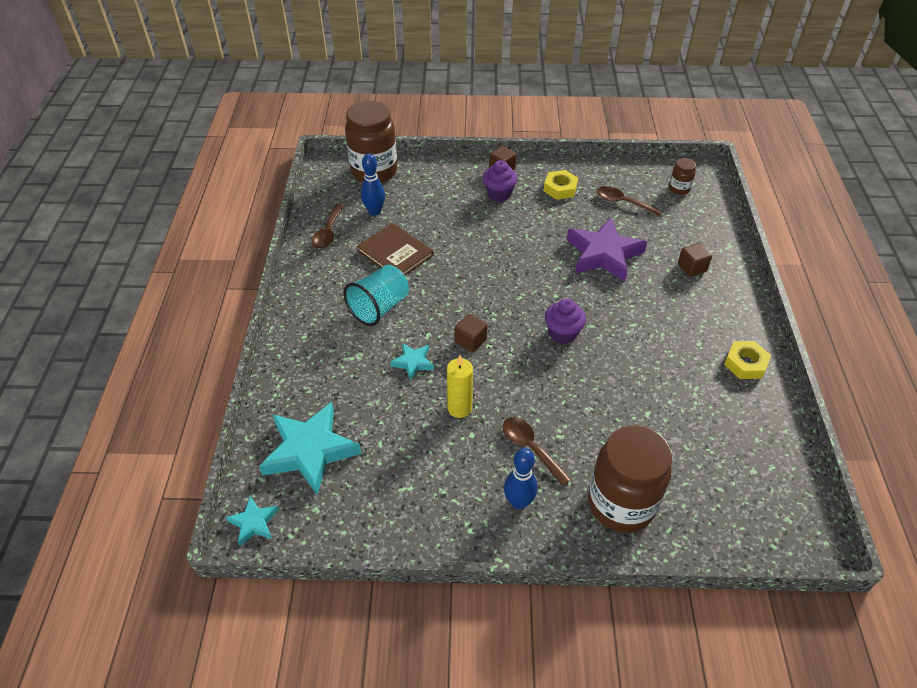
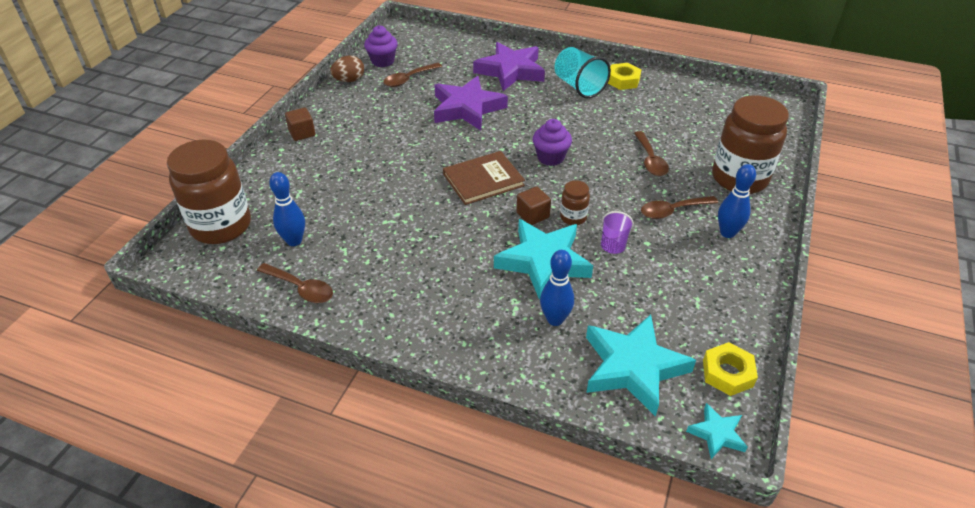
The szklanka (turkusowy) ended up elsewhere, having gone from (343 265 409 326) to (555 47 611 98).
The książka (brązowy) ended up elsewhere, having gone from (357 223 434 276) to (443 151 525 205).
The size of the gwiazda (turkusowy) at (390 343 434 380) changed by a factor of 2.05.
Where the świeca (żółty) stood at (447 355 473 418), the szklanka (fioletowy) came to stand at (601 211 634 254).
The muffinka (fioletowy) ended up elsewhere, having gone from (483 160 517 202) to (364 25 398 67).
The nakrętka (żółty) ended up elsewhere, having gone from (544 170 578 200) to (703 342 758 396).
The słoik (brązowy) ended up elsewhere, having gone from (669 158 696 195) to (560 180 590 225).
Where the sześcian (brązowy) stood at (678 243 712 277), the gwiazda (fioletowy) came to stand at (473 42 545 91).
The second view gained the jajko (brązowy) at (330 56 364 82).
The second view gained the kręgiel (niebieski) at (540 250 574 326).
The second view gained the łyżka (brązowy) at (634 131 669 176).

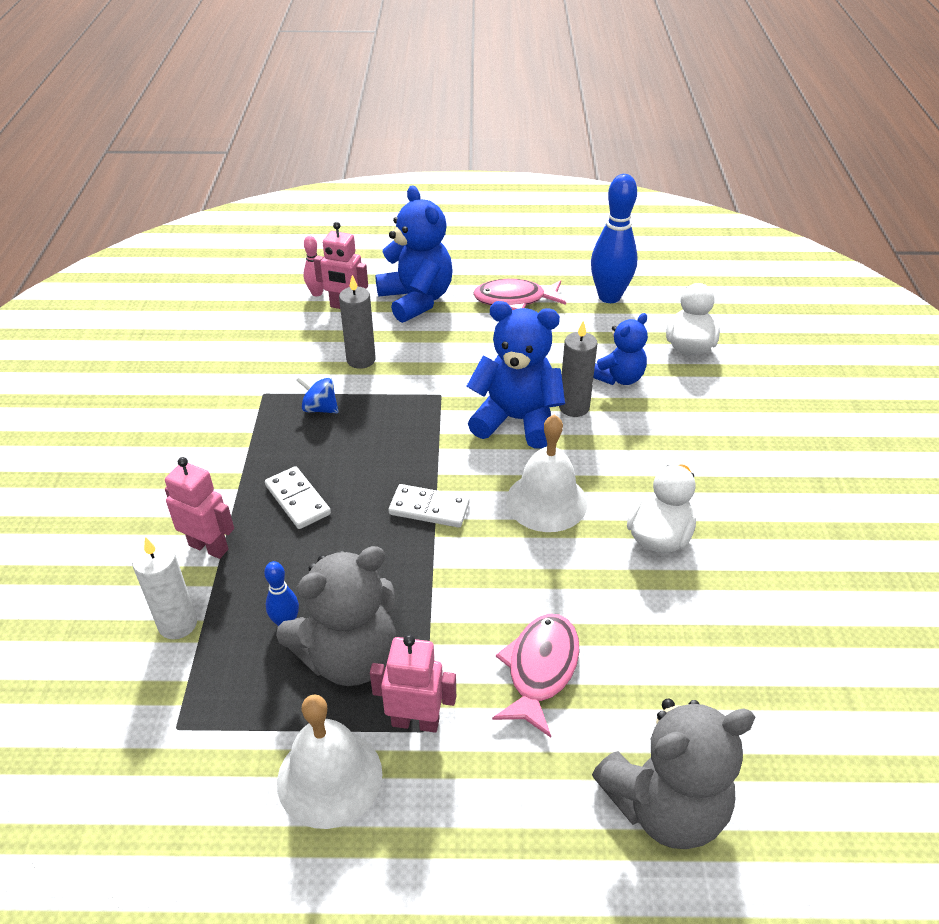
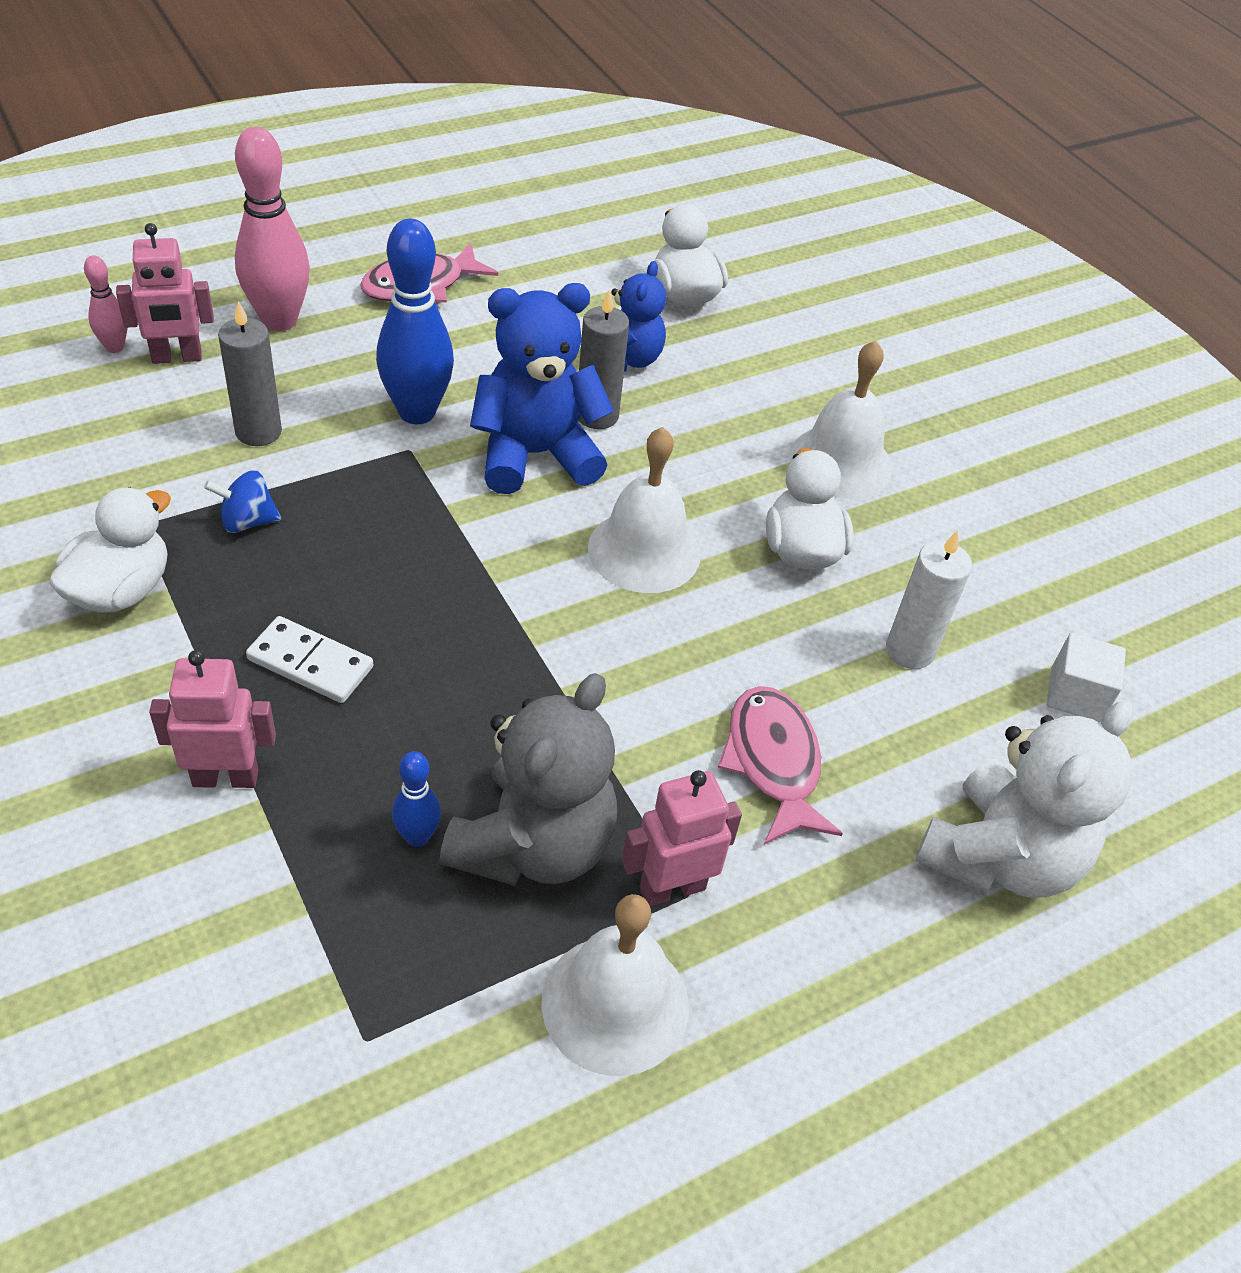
The świeca (biały) ended up elsewhere, having gone from (132 537 197 639) to (886 530 972 669).
Where the miś (niebieski) stood at (375 186 453 323), the kręgiel (różowy) came to stand at (235 127 310 331).
The second view lost the kostka domina (biały) at (389 484 470 528).
The kręgiel (niebieski) ended up elsewhere, having gone from (591 174 638 303) to (376 218 454 424).
What was the miś (szary) at (592 699 755 849) turned into the miś (biały) at (915 701 1134 898).
The second view gained the kaczka (biały) at (49 487 171 613).
The second view gained the dzwonek (biały) at (789 340 893 499).
The second view gained the sześcian (biały) at (1046 633 1126 723).

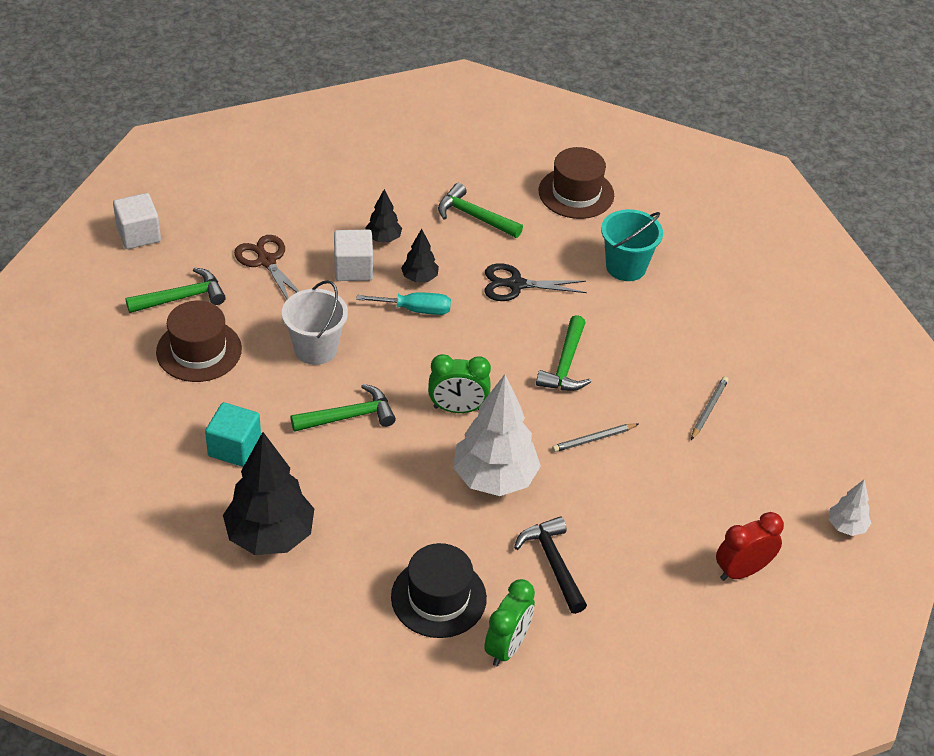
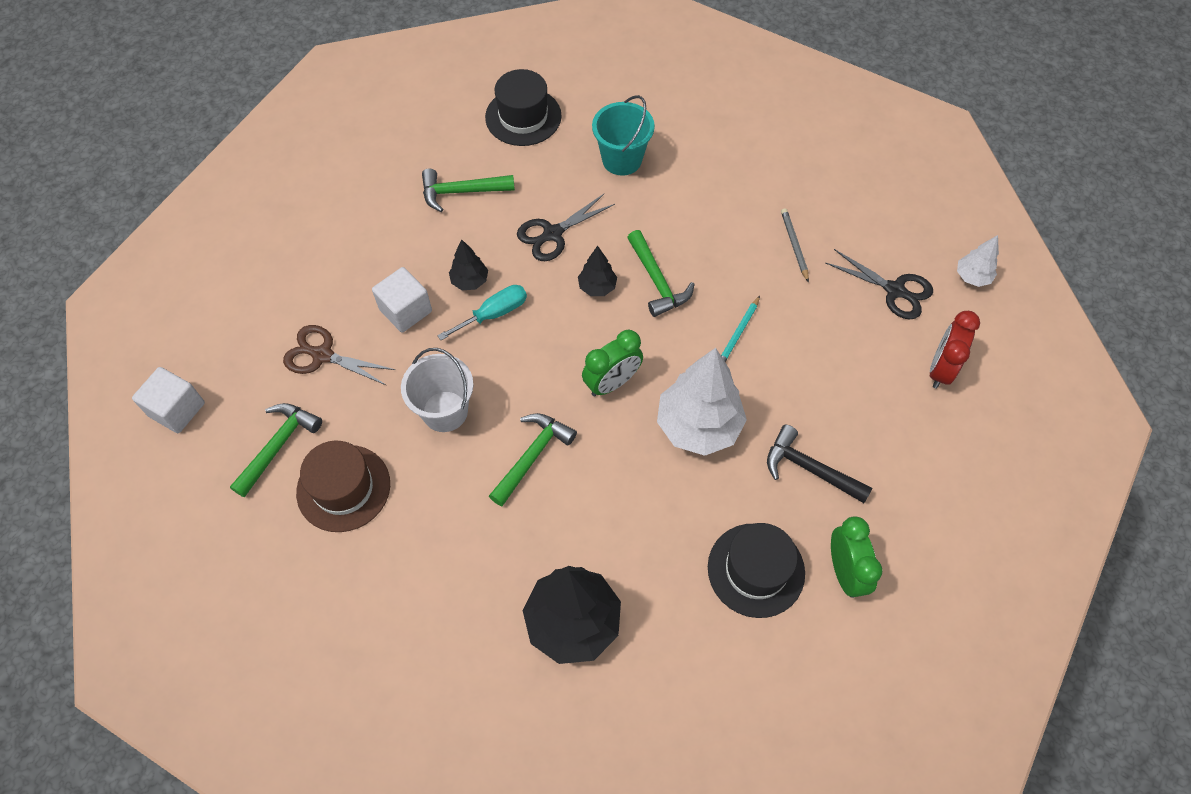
The second view lost the sześcian (turkusowy) at (205 402 261 467).
The drzewko (czarny) ended up elsewhere, having gone from (365 189 402 242) to (578 246 617 296).
What was the kapelusz (brązowy) at (539 147 614 219) turned into the kapelusz (czarny) at (485 69 562 146).
What was the ołówek (szary) at (552 423 639 452) turned into the ołówek (turkusowy) at (721 296 760 362).
The second view gained the nożyczki (czarny) at (826 249 933 320).

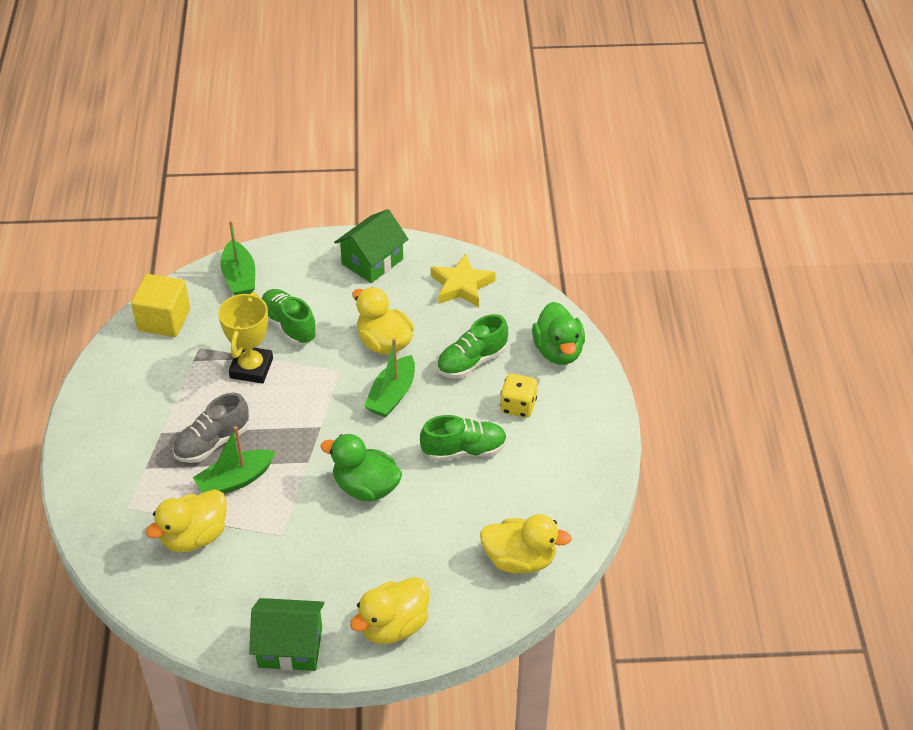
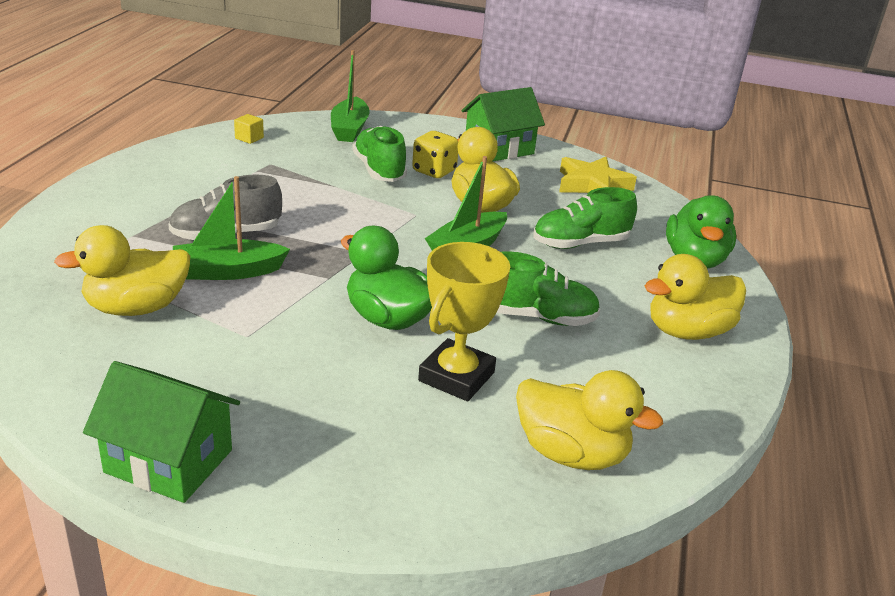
The size of the sześcian (żółty) at (131 274 190 337) changed by a factor of 0.43.
The puchar (żółty) ended up elsewhere, having gone from (218 292 273 383) to (418 242 510 401).
The kaczka (żółty) ended up elsewhere, having gone from (350 577 429 644) to (645 254 746 340).
The kostka do gry (żółty) ended up elsewhere, having gone from (500 374 537 418) to (412 131 458 178).

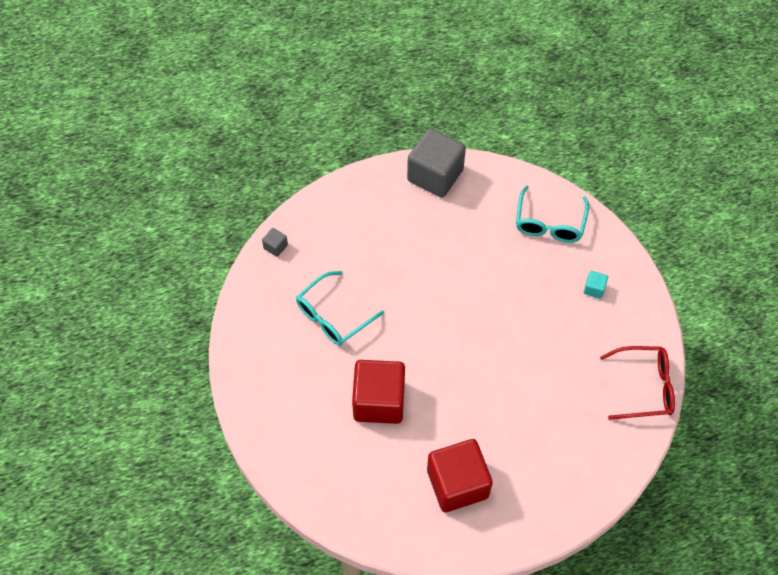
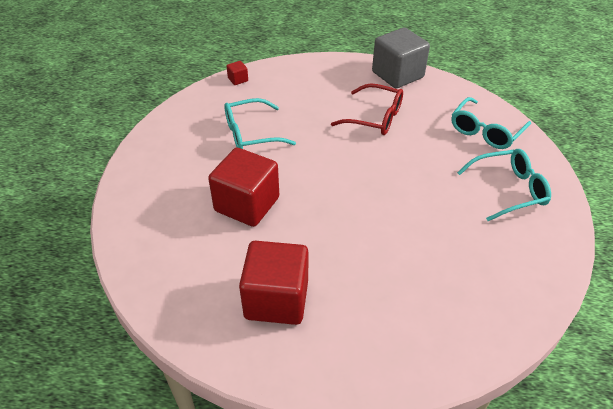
What was the sześcian (szary) at (262 228 288 257) turned into the sześcian (czerwony) at (227 61 248 85).
Where the sześcian (turkusowy) stood at (584 271 608 299), the okulary (turkusowy) came to stand at (457 149 551 221).
The okulary (czerwony) ended up elsewhere, having gone from (600 346 675 420) to (331 84 403 135).

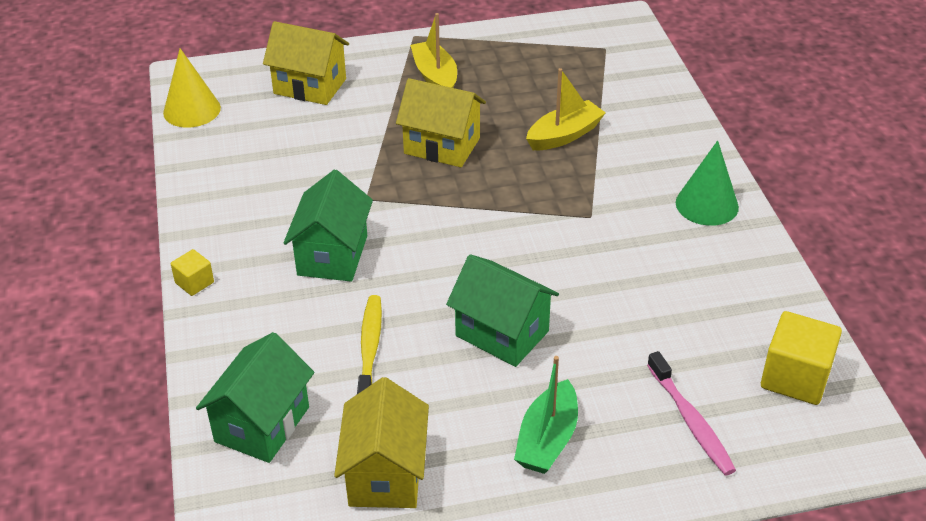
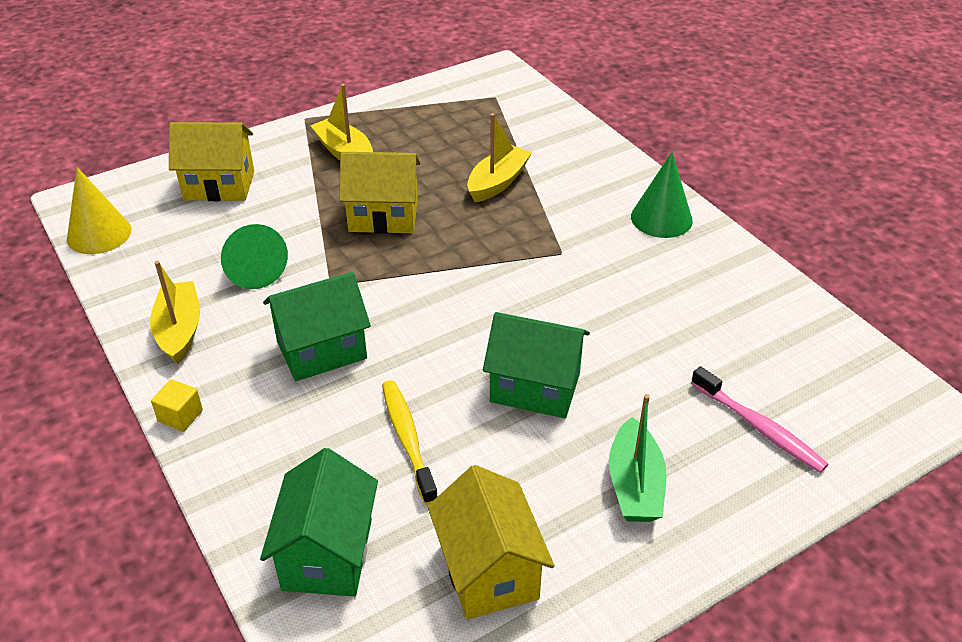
The domek (zielony) at (283 170 373 282) ended up facing another way, 75 degrees clockwise from before.
The second view lost the sześcian (żółty) at (761 311 842 405).
The second view gained the łódka (żółty) at (150 261 200 364).
The second view gained the stożek (zielony) at (221 224 288 289).

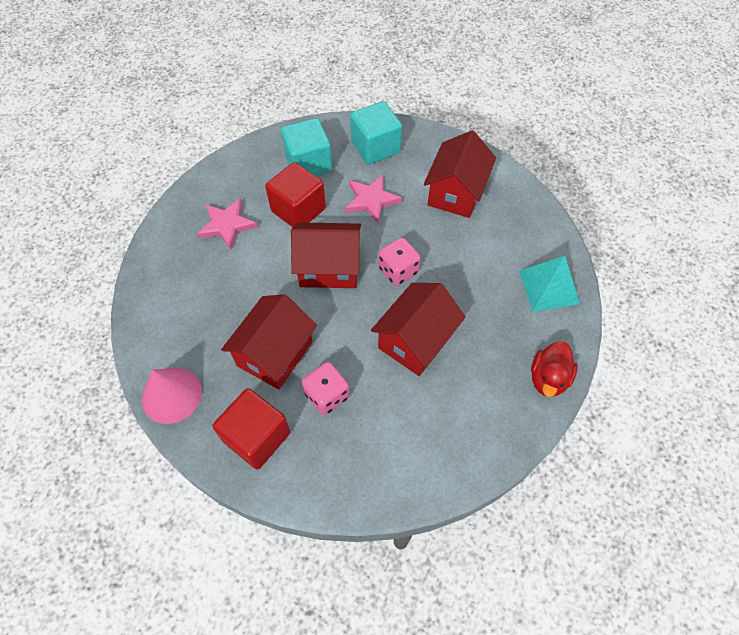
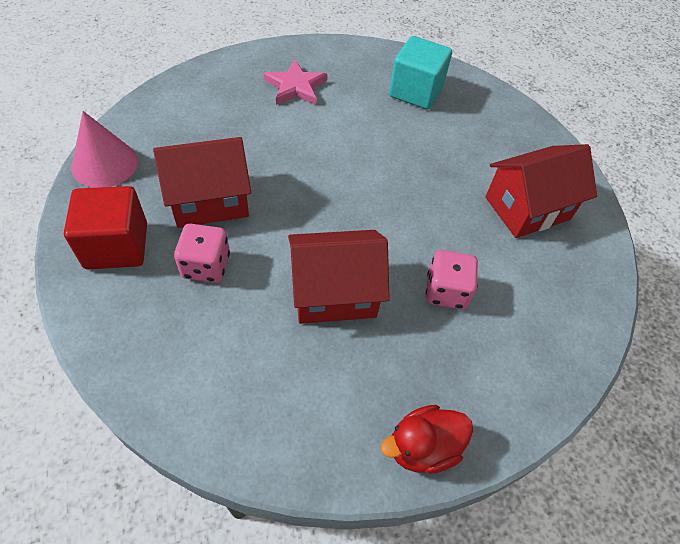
The second view lost the sześcian (czerwony) at (265 162 326 227).
The second view lost the domek (czerwony) at (291 222 361 288).
The second view lost the gwiazda (różowy) at (345 175 402 224).
The second view lost the sześcian (turkusowy) at (350 101 402 165).
The kostka do gry (różowy) ended up elsewhere, having gone from (378 237 421 286) to (426 250 478 310).
The second view lost the piramida (turkusowy) at (519 256 580 312).

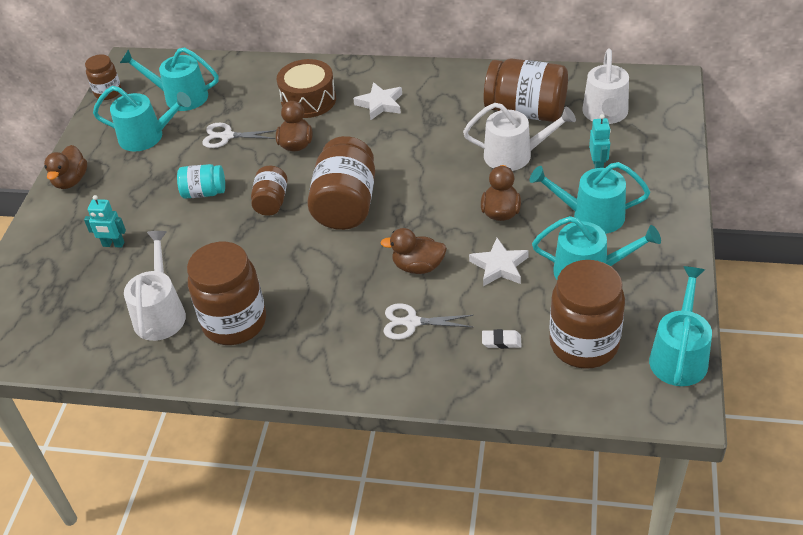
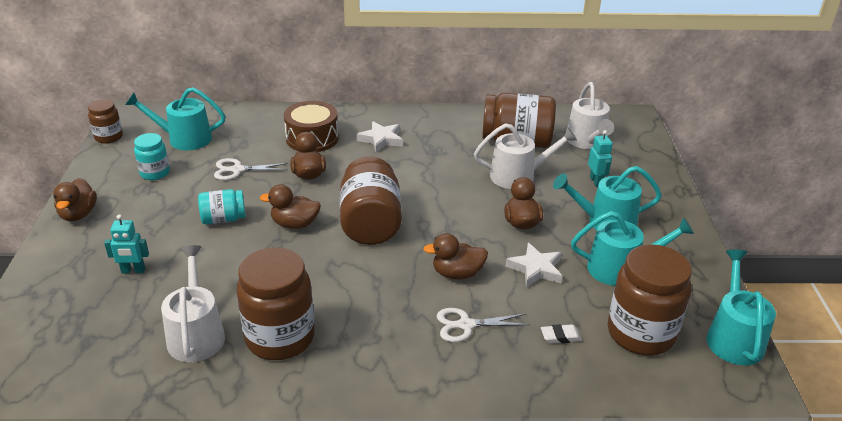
Where the konewka (turkusowy) stood at (93 86 191 151), the słoik (turkusowy) came to stand at (134 133 170 180).
Where the słoik (brązowy) stood at (251 166 288 216), the kaczka (brązowy) came to stand at (260 184 321 229).

